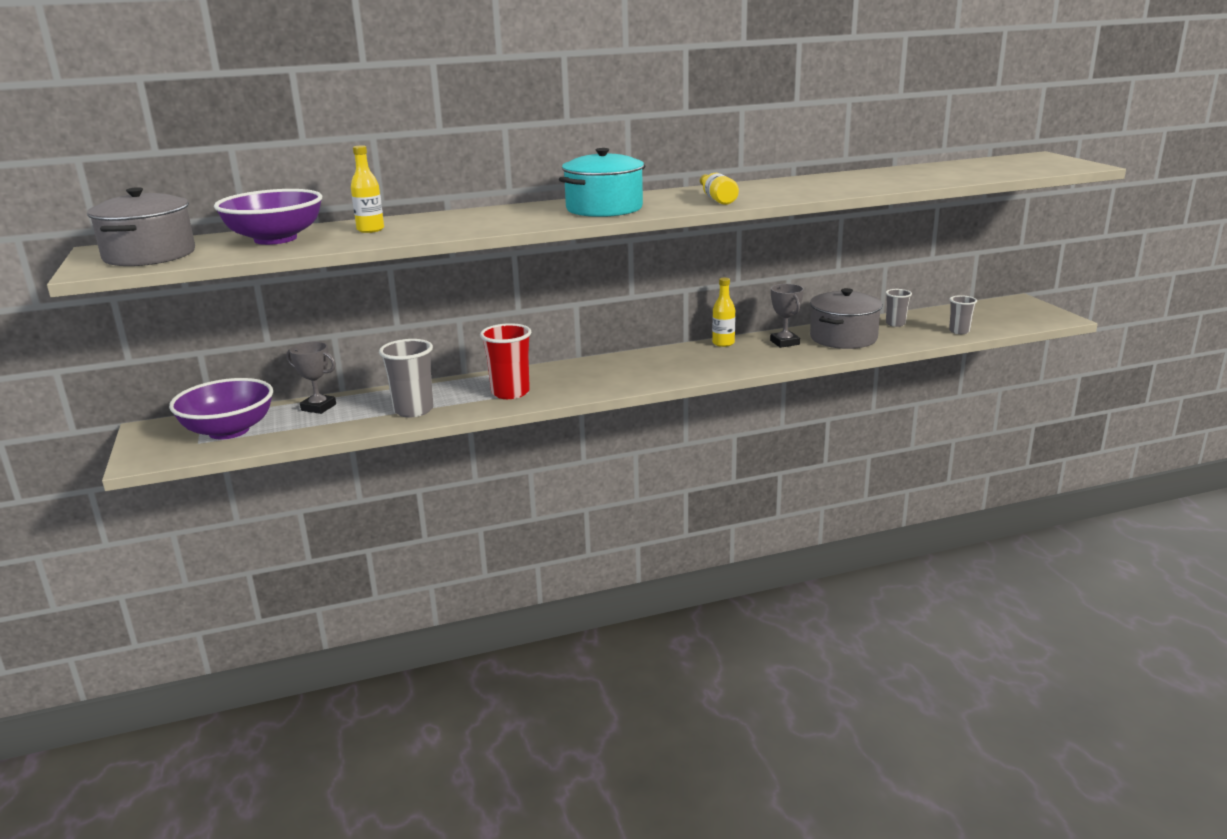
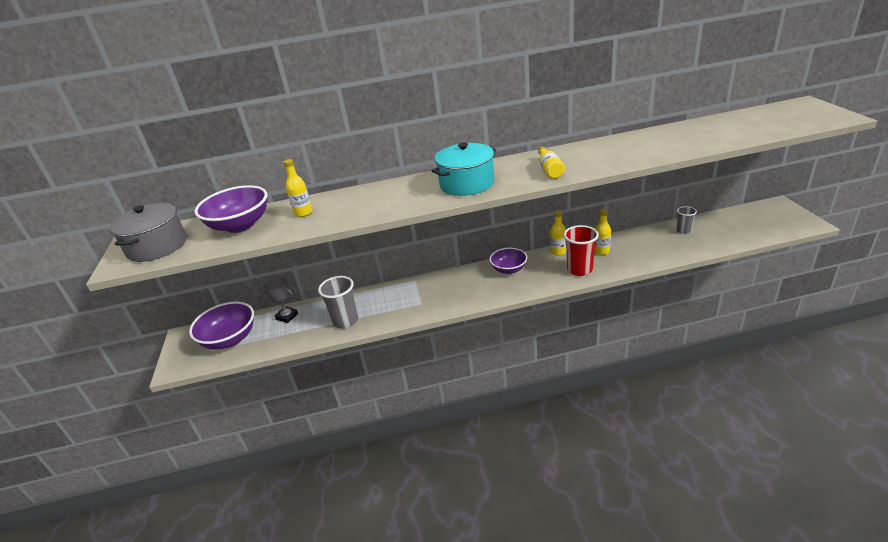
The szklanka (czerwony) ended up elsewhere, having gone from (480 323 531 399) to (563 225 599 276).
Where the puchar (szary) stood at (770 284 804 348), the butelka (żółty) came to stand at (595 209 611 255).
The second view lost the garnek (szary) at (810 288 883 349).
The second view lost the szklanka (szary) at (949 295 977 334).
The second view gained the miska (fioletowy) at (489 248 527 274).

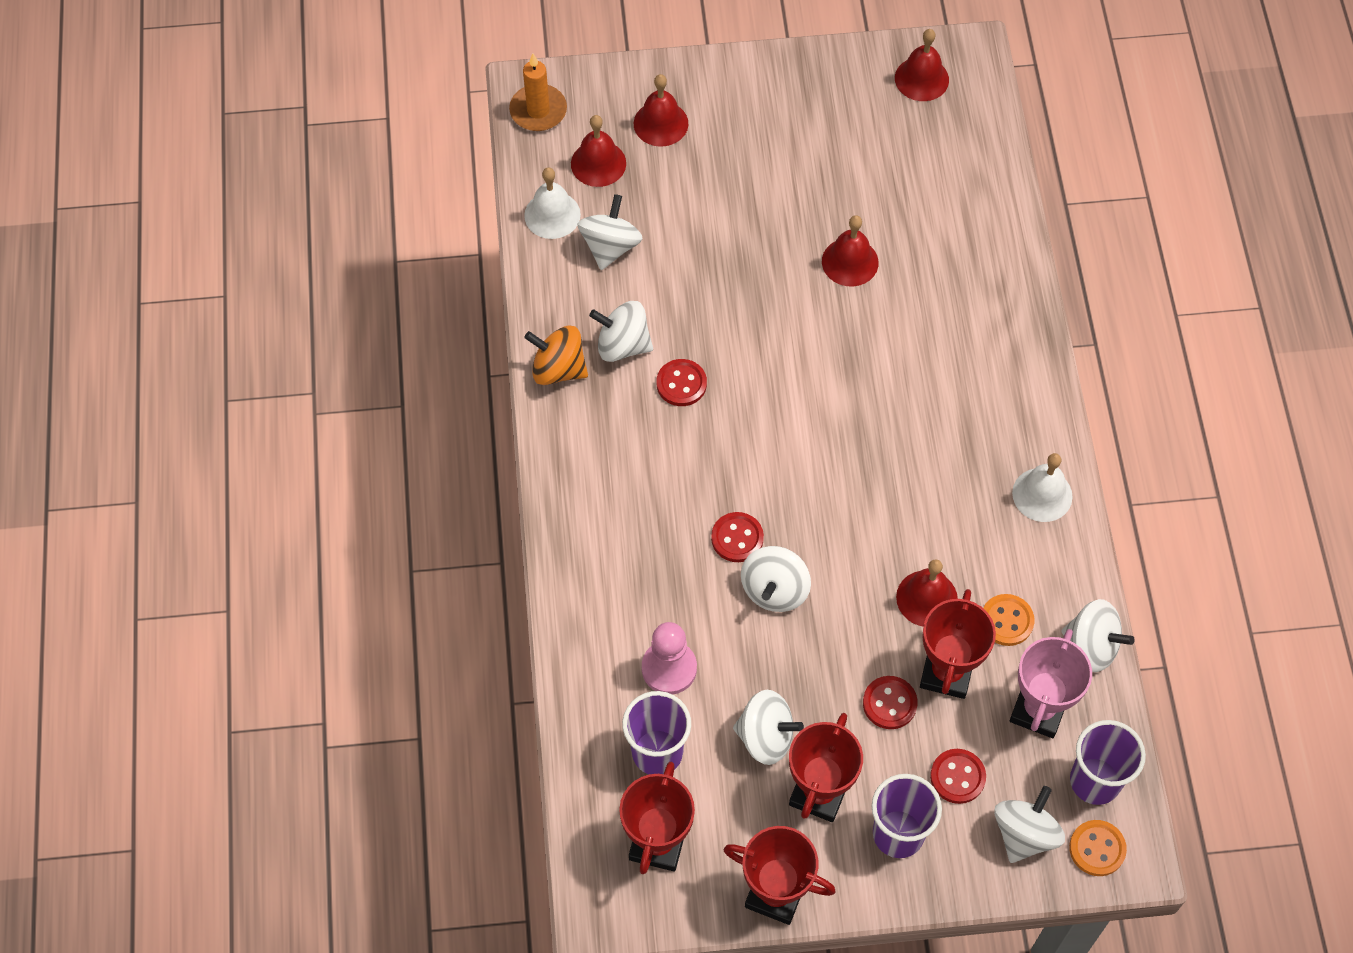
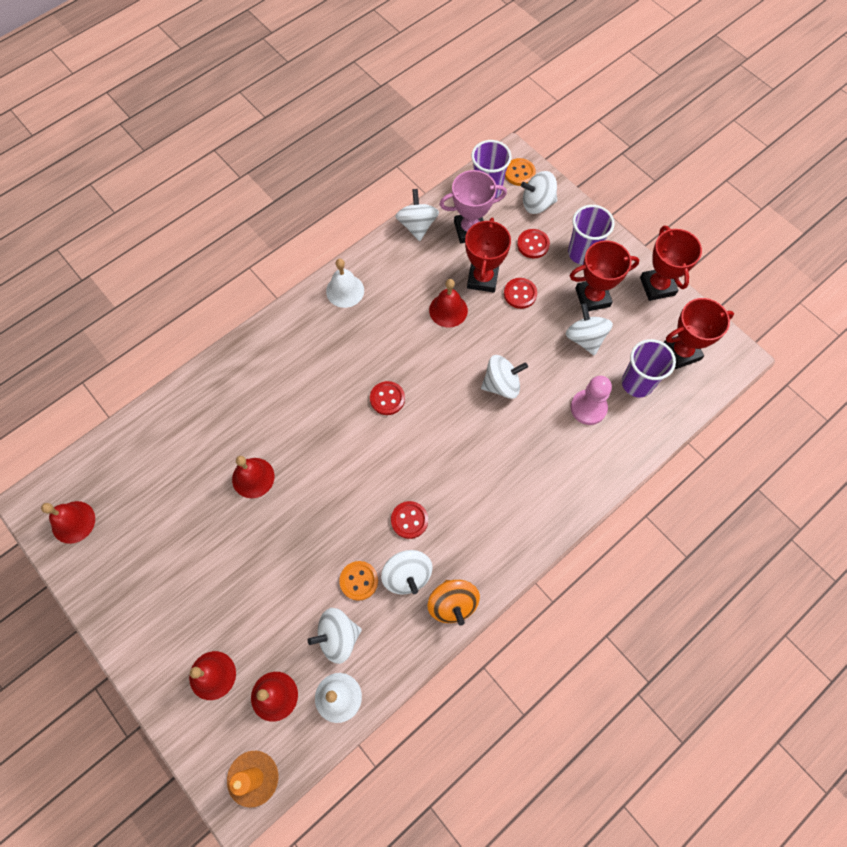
The guzik (czerwony) ended up elsewhere, having gone from (711 512 764 562) to (370 381 405 415).
The puchar (czerwony) at (920 589 996 699) ended up facing another way, 60 degrees counterclockwise from before.
The guzik (pomarańczowy) ended up elsewhere, having gone from (983 594 1034 646) to (339 561 378 601).

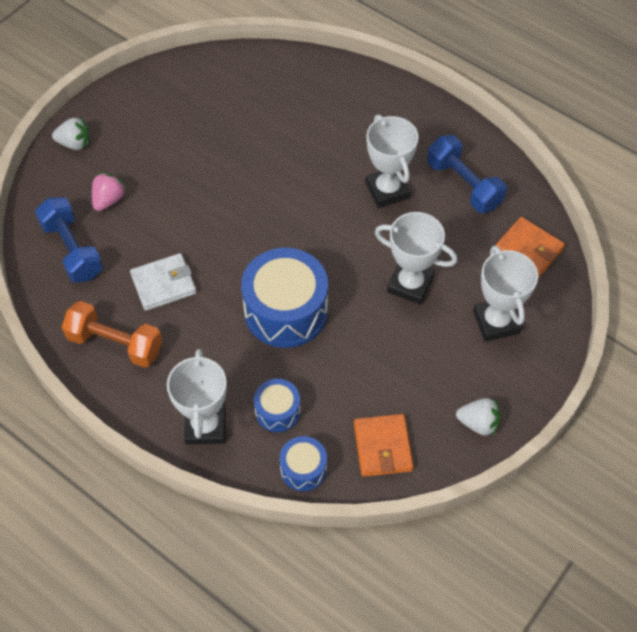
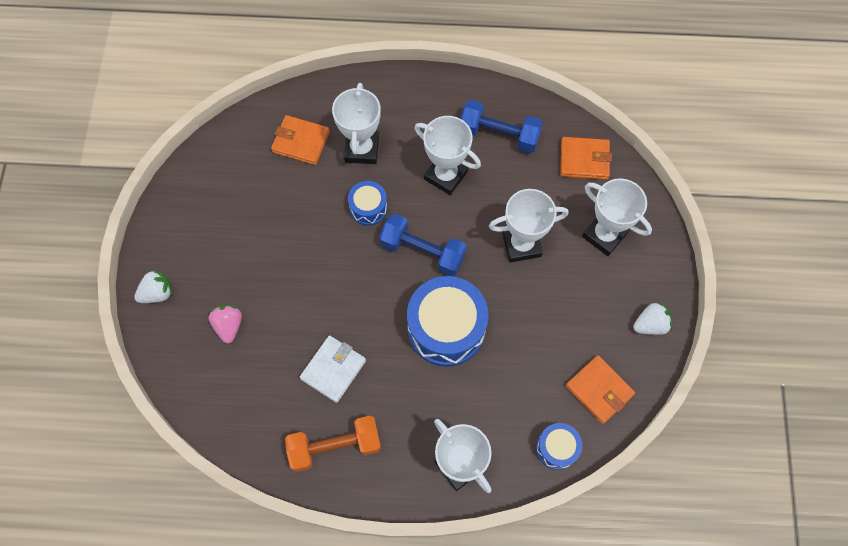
The hantel (niebieski) ended up elsewhere, having gone from (35 197 103 283) to (379 214 467 276).
The bęben (niebieski) ended up elsewhere, having gone from (254 379 300 432) to (348 181 388 226).
The second view gained the portfel (pomarańczowy) at (271 115 330 165).
The second view gained the puchar (biały) at (332 83 381 164).

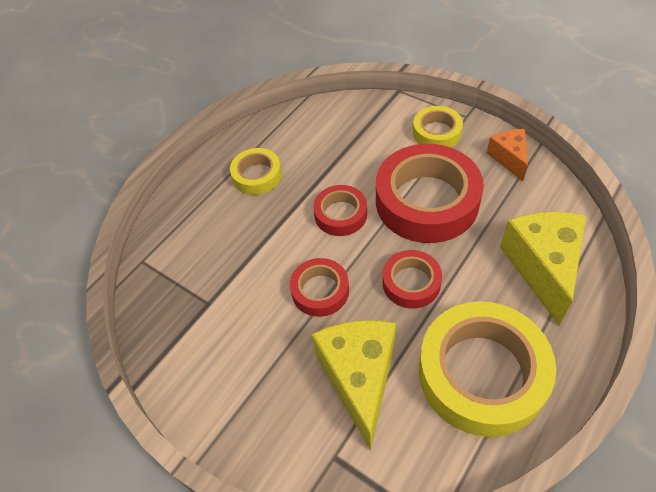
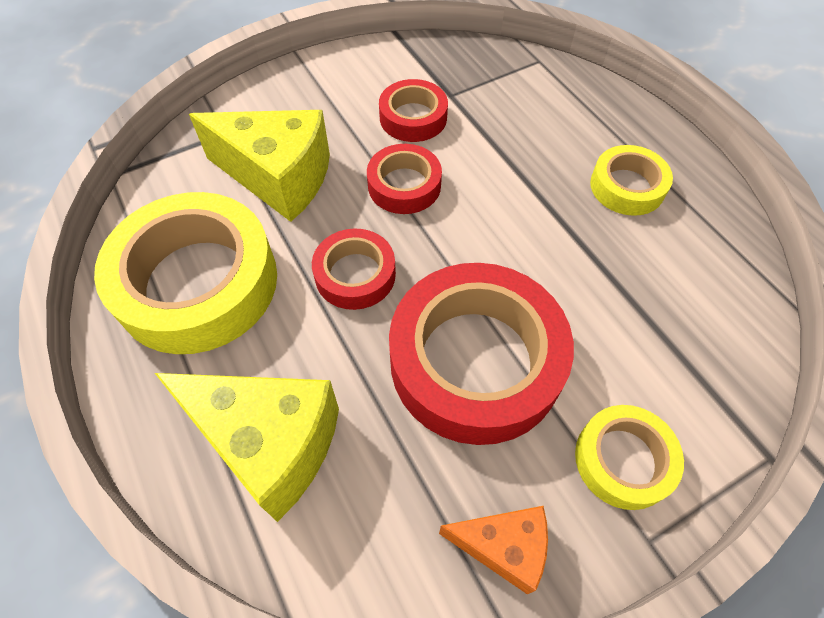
The taśma klejąca (czerwony) ended up elsewhere, having gone from (313 185 367 236) to (379 79 448 142).

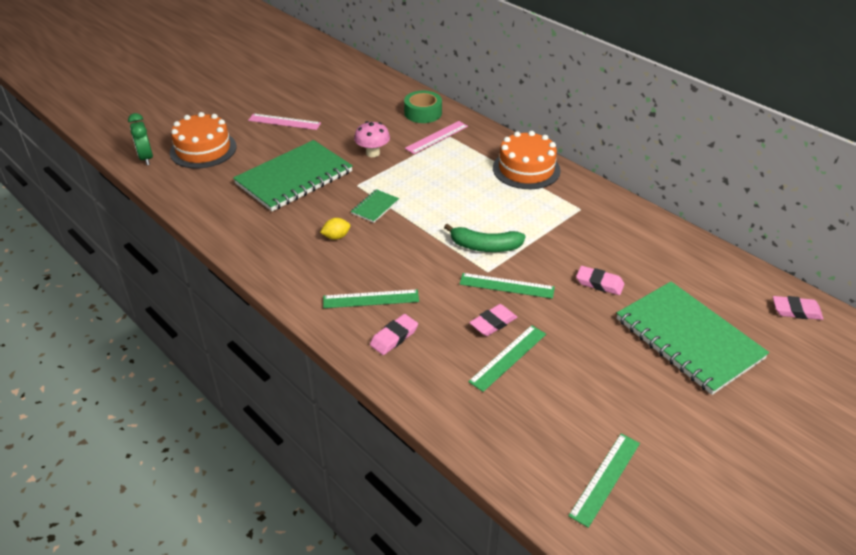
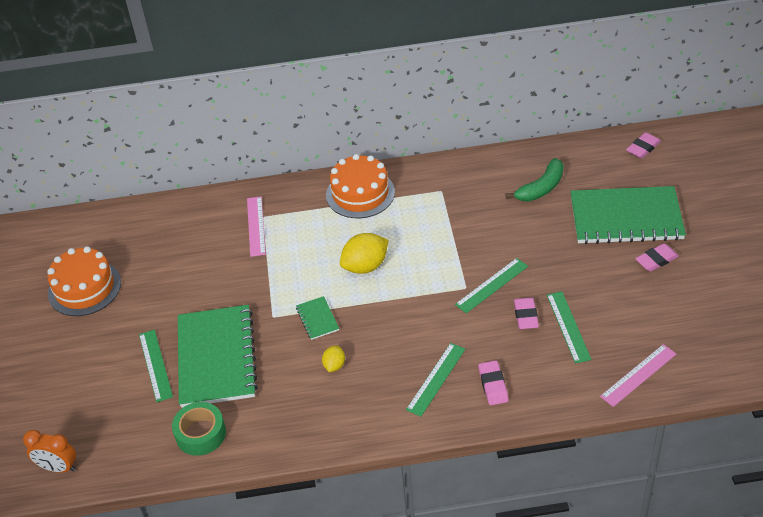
What was the budzik (zielony) at (128 113 153 165) turned into the budzik (pomarańczowy) at (23 430 76 473).
The tort (pomarańczowy) ended up elsewhere, having gone from (170 112 237 168) to (47 246 121 316).
The linijka (różowy) ended up elsewhere, having gone from (248 113 321 130) to (600 344 676 407).
The second view lost the grzyb (różowy) at (354 121 390 157).
The taśma klejąca (zielony) ended up elsewhere, having gone from (404 91 442 123) to (172 402 226 456).
The banan (zielony) ended up elsewhere, having gone from (444 224 526 252) to (506 158 564 202).
The linijka (zielony) ended up elsewhere, having gone from (568 434 640 528) to (139 330 173 402).
The gumka do mazania (różowy) ended up elsewhere, having gone from (576 266 624 295) to (635 243 679 272).
The second view gained the cytryna (żółty) at (340 233 388 274).

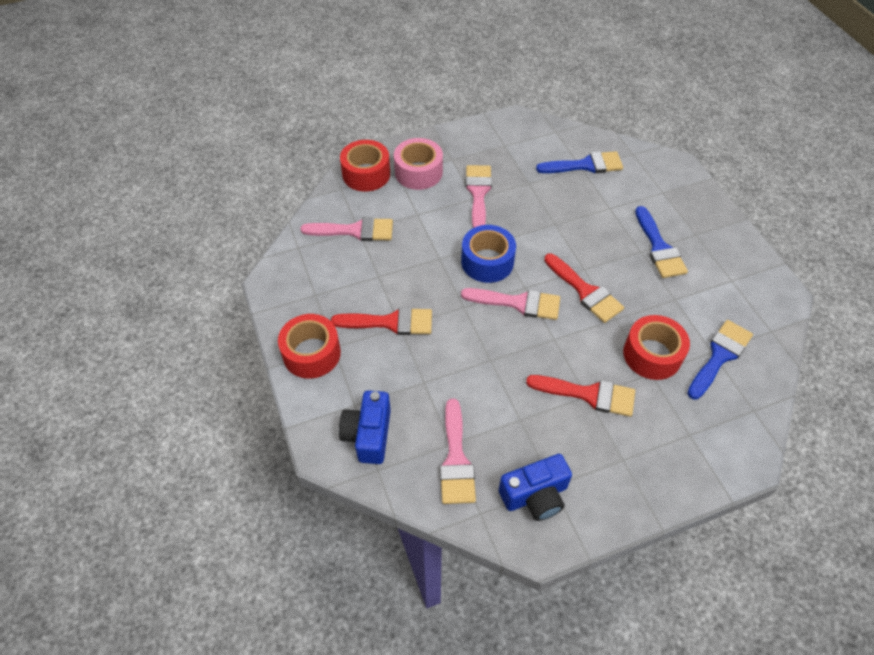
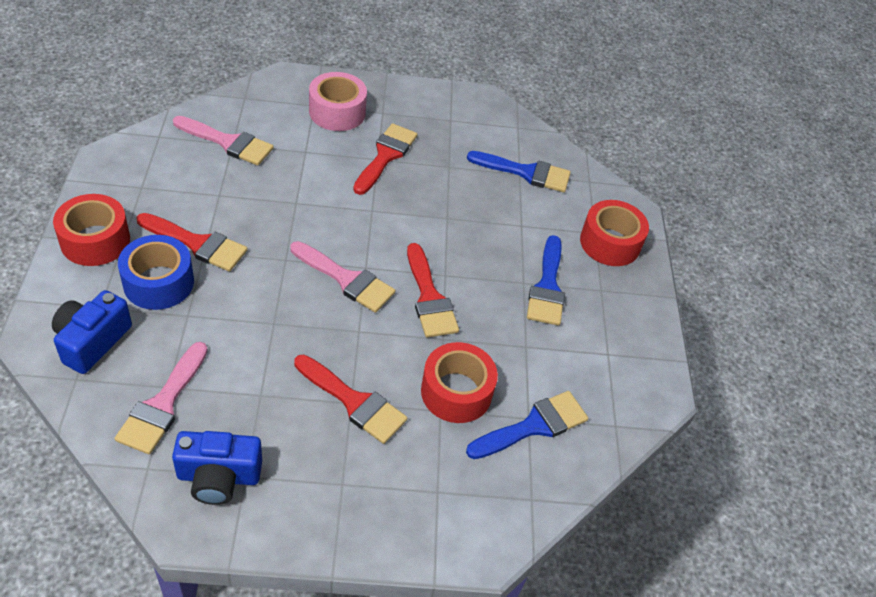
The taśma klejąca (czerwony) ended up elsewhere, having gone from (340 140 390 192) to (580 200 649 266).
The taśma klejąca (niebieski) ended up elsewhere, having gone from (461 225 516 283) to (118 235 194 310).
What was the pędzel (różowy) at (466 165 492 228) turned into the pędzel (czerwony) at (353 123 418 195).

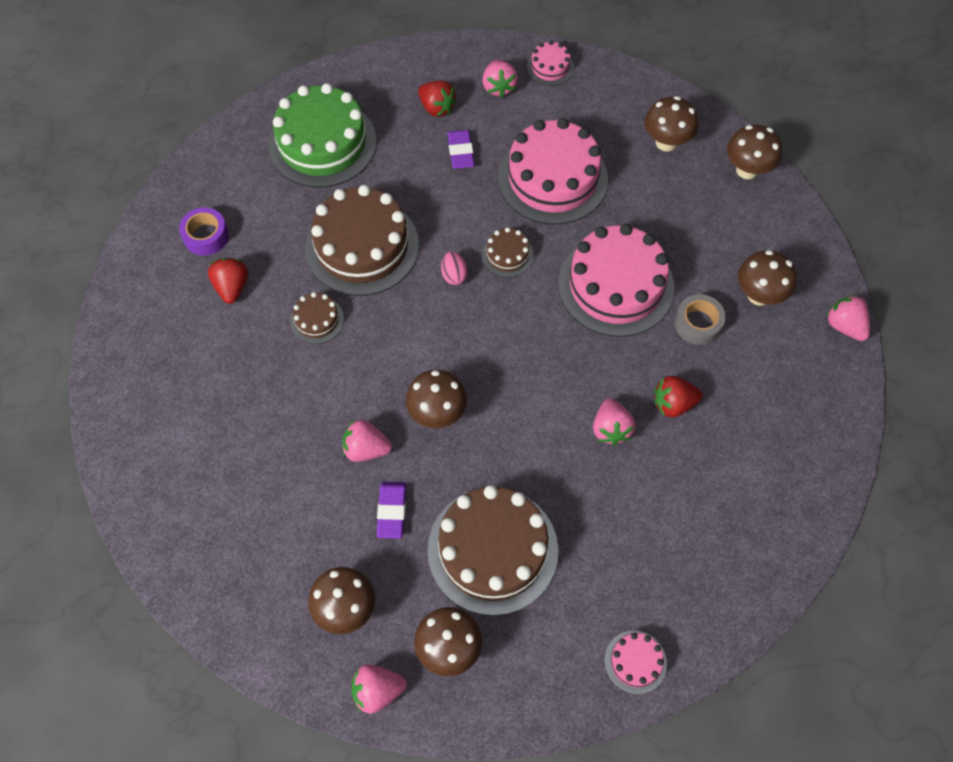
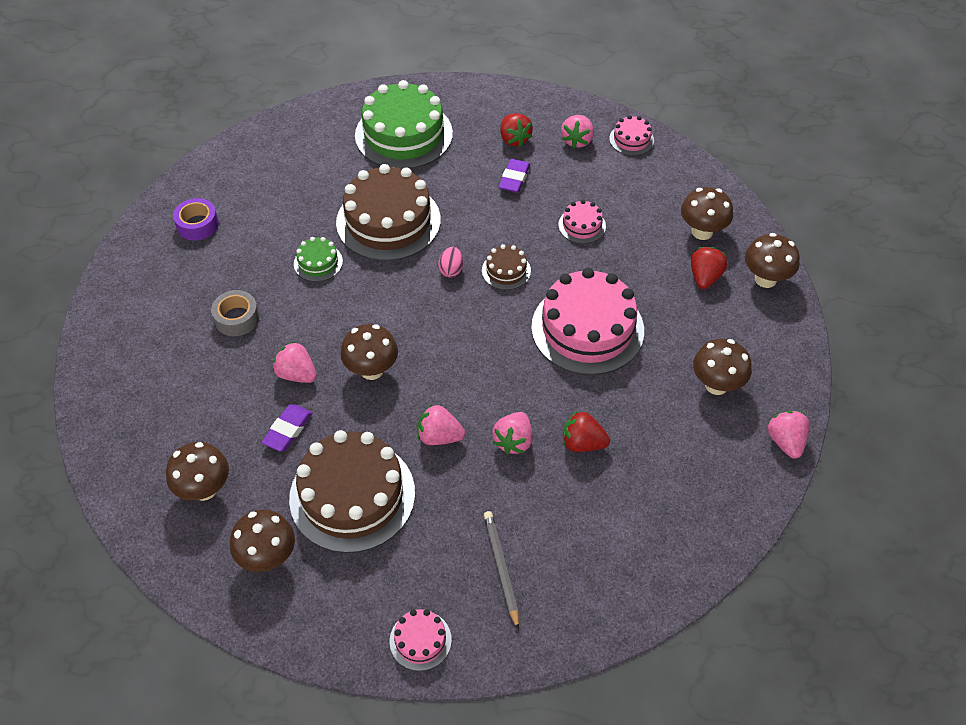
The taśma klejąca (fioletowy) ended up elsewhere, having gone from (179 207 229 256) to (173 198 219 241).
The truskawka (czerwony) ended up elsewhere, having gone from (208 258 248 304) to (691 247 728 289).
What was the tort (brązowy) at (290 292 344 344) turned into the tort (zielony) at (294 237 343 282).
The truskawka (różowy) ended up elsewhere, having gone from (351 665 407 714) to (418 404 465 445).
The size of the tort (różowy) at (498 118 608 225) changed by a factor of 0.46.
The taśma klejąca (szary) ended up elsewhere, having gone from (675 294 726 345) to (211 290 259 336).
The second view gained the ołówek (szary) at (484 511 519 630).

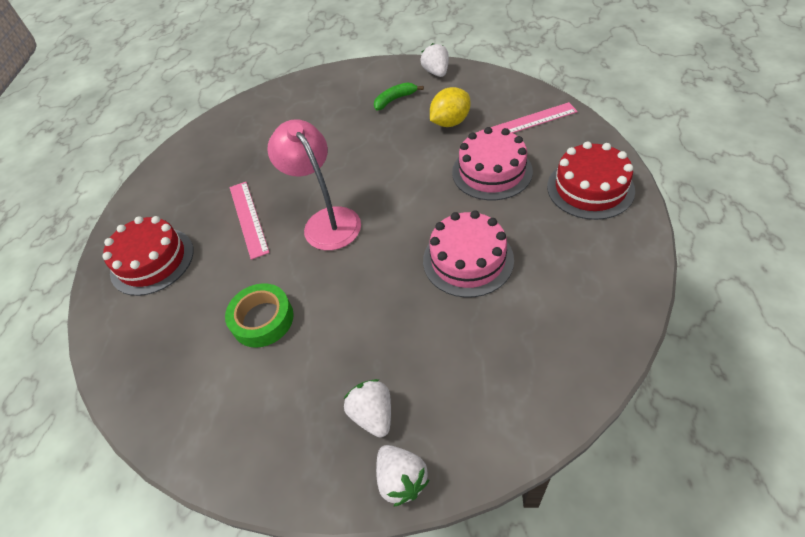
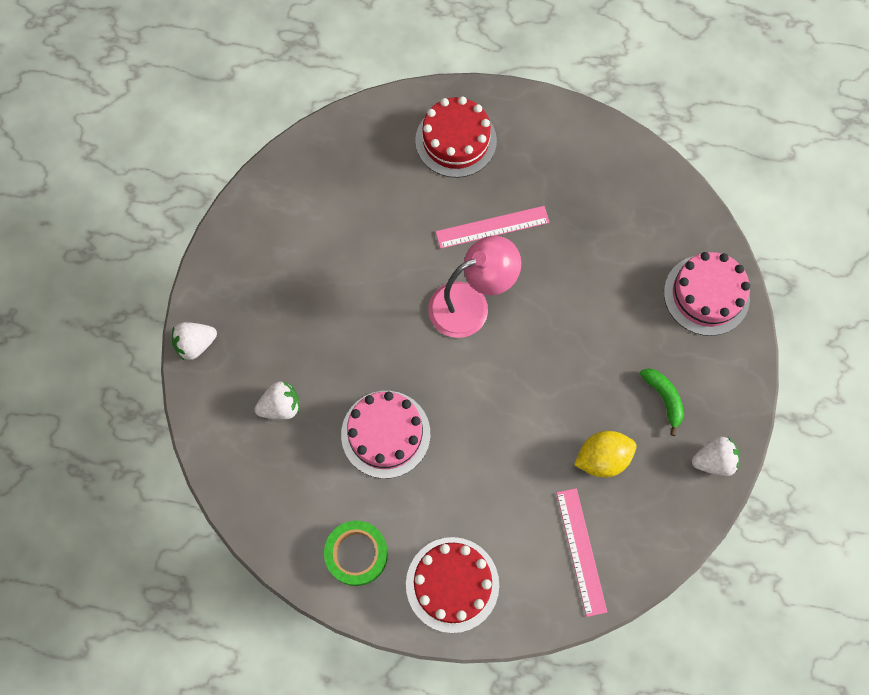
The taśma klejąca (zielony) ended up elsewhere, having gone from (225 283 294 348) to (324 521 388 586).
The truskawka (biały) ended up elsewhere, having gone from (344 379 391 437) to (255 381 300 419).
The cytryna (żółty) at (430 87 470 127) ended up facing another way, 75 degrees counterclockwise from before.
The tort (różowy) ended up elsewhere, having gone from (452 127 533 200) to (664 252 750 336).

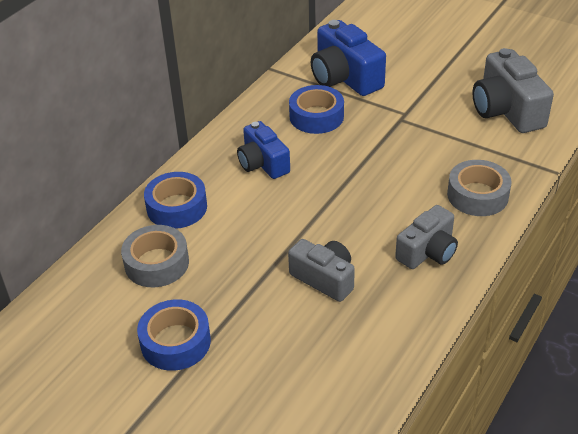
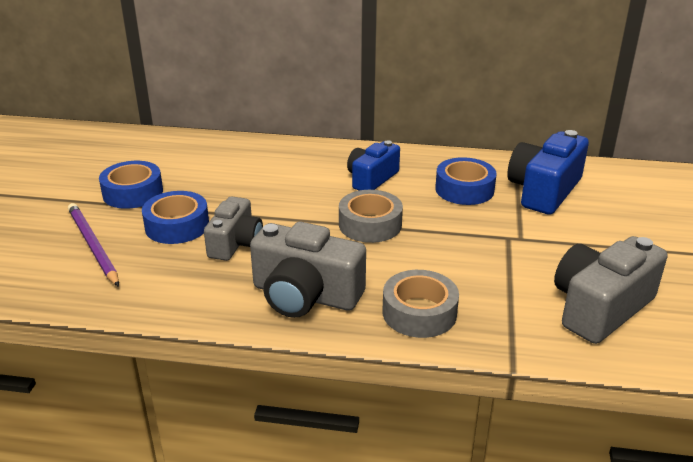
The taśma klejąca (szary) ended up elsewhere, having gone from (121 225 189 287) to (339 190 403 243).
The taśma klejąca (niebieski) ended up elsewhere, having gone from (144 172 207 229) to (142 191 209 244).
The size of the aparat fotograficzny (szary) at (395 205 458 269) changed by a factor of 1.52.
The second view gained the ołówek (fioletowy) at (68 203 119 287).

